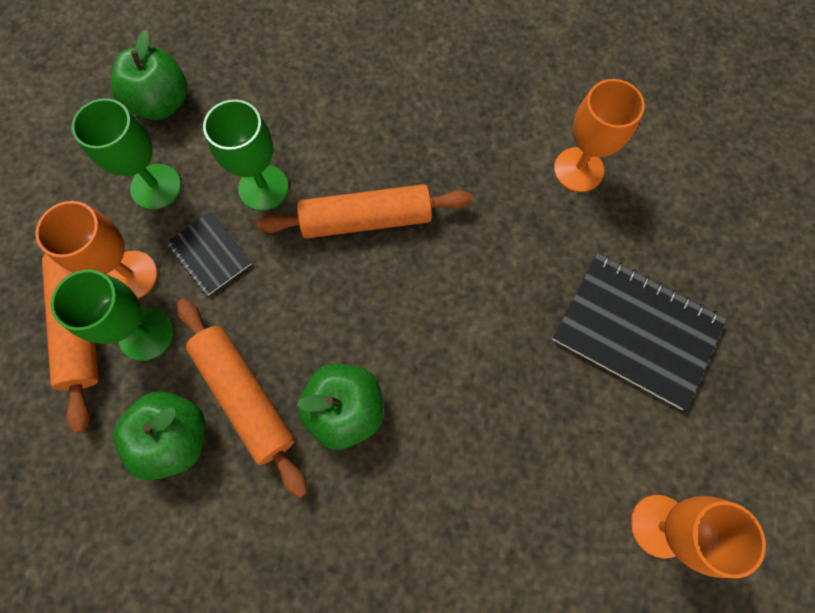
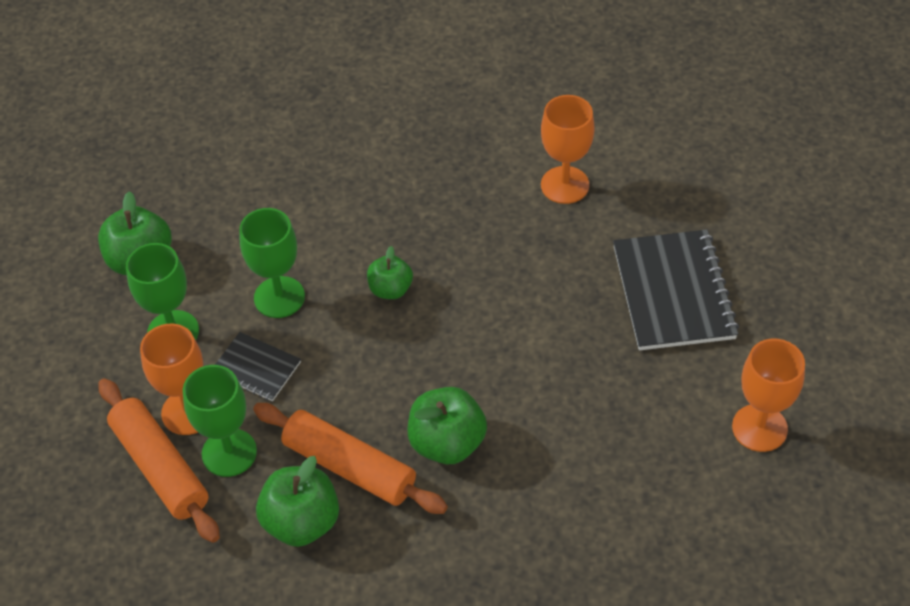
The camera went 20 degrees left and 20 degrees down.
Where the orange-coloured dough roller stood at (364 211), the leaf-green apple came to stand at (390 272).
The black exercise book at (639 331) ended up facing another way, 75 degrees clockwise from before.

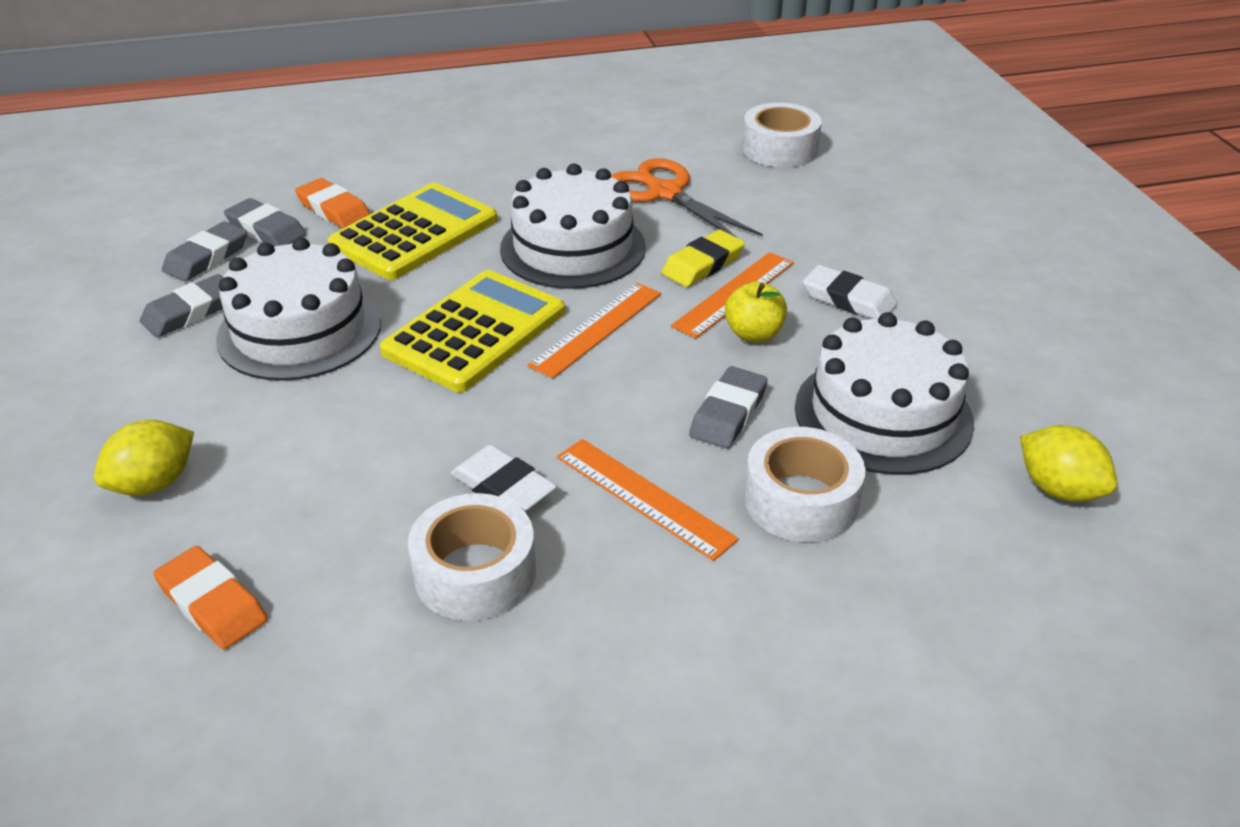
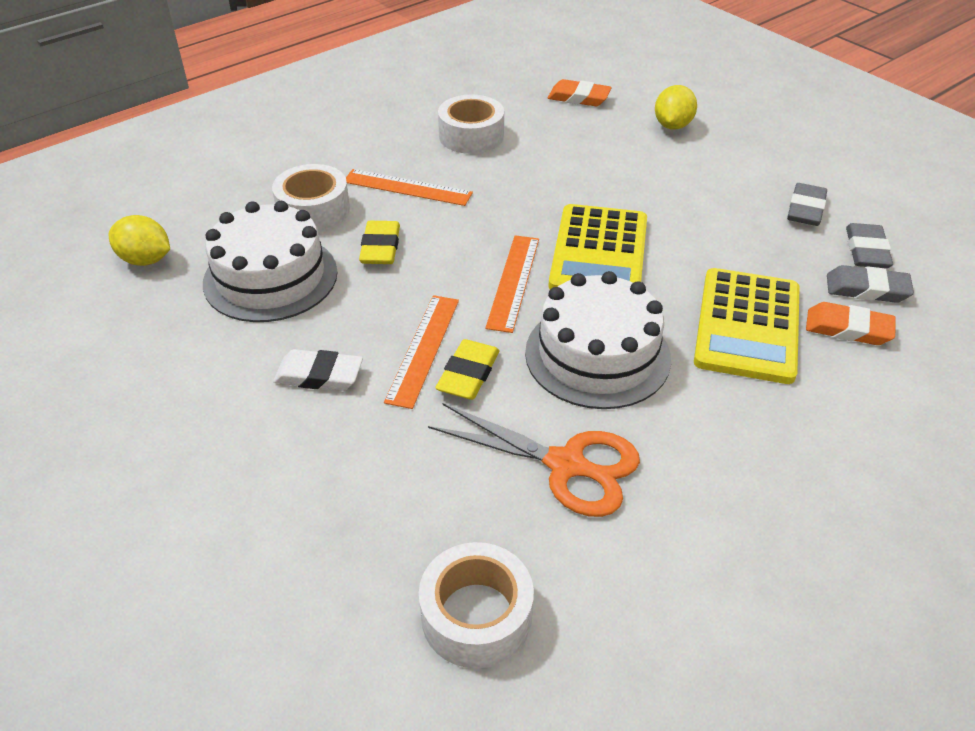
The camera went 155 degrees right and 5 degrees up.
The second view lost the pure white layer cake at (298 309).
The second view lost the bright yellow apple at (756 312).
What was the gray pencil eraser at (728 407) turned into the bright yellow pencil eraser at (379 242).
The second view lost the pure white pencil eraser at (504 478).

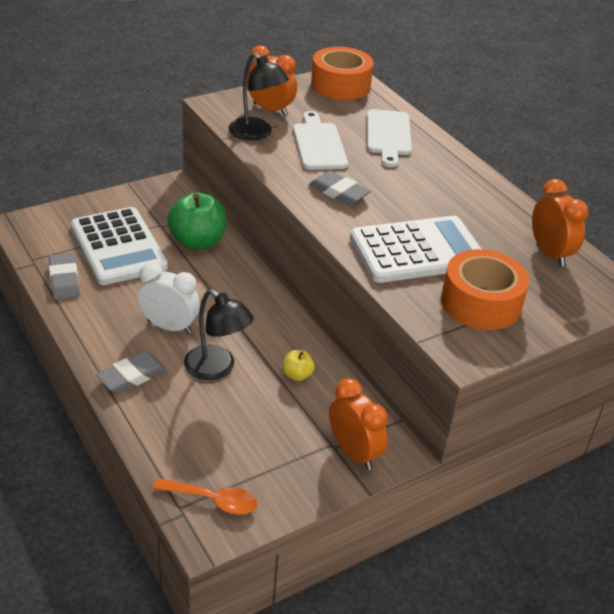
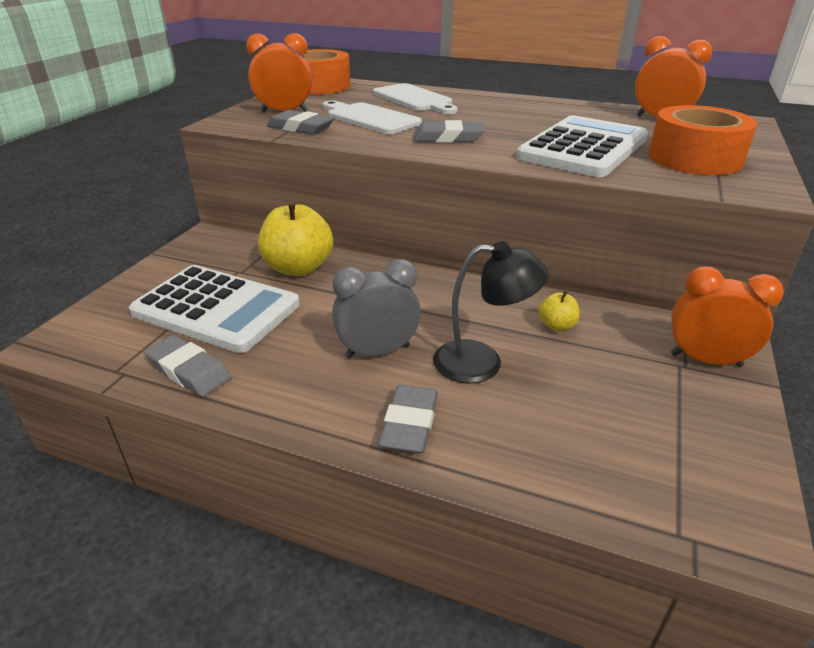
The camera went 35 degrees left and 5 degrees down.
Where the black lamp stood at (259 96), the gray pencil eraser came to stand at (300 122).
What was the leaf-green apple at (197 221) turned into the bright yellow apple at (295 238).
What was the pure white clock at (168 298) turned into the gray clock at (376 309).
The second view lost the orange-coloured tablespoon at (205 496).

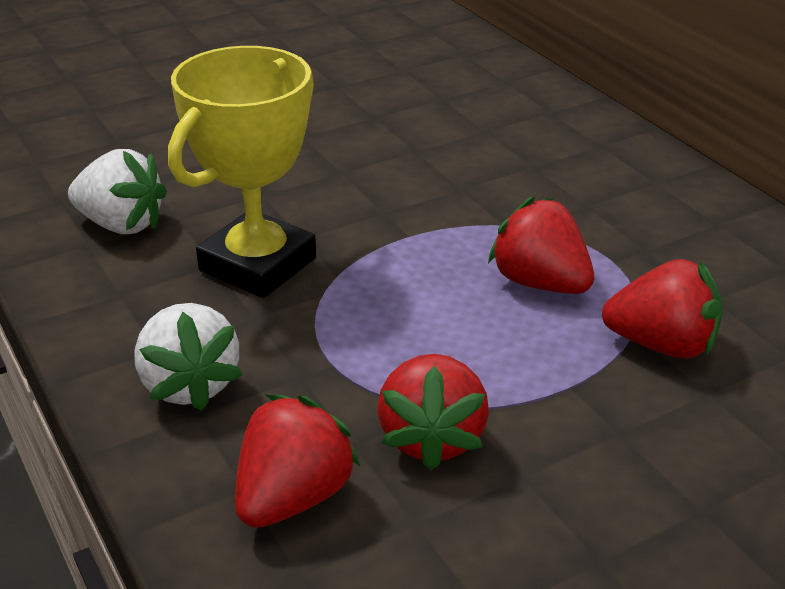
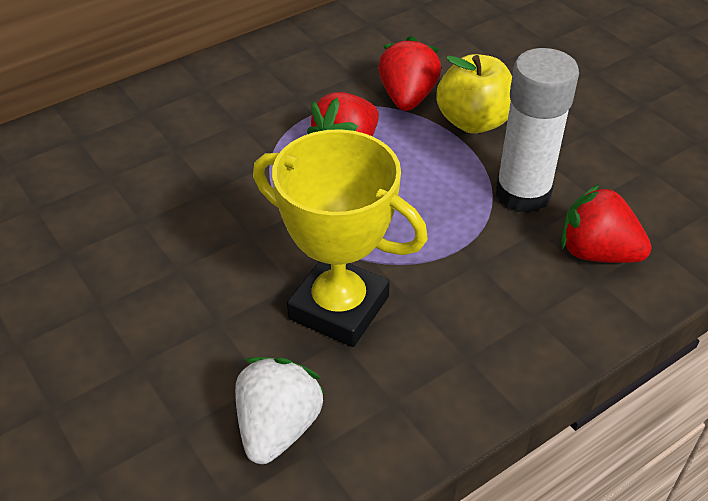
The camera went 95 degrees left and 10 degrees up.
The second view lost the pure white strawberry at (188 357).
Where the red strawberry stood at (433 412), the pure white stick of glue came to stand at (537 130).
The second view gained the bright yellow apple at (474 94).

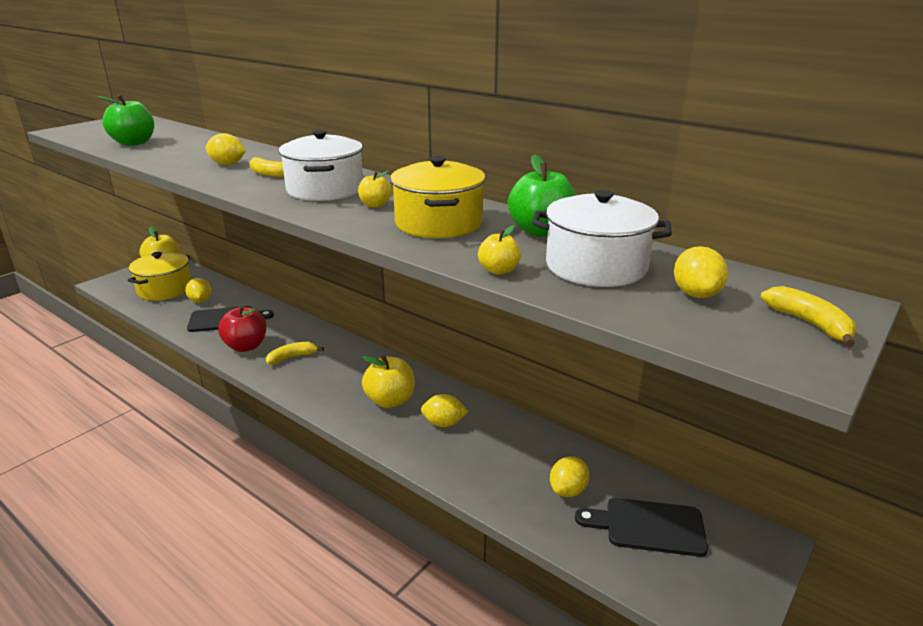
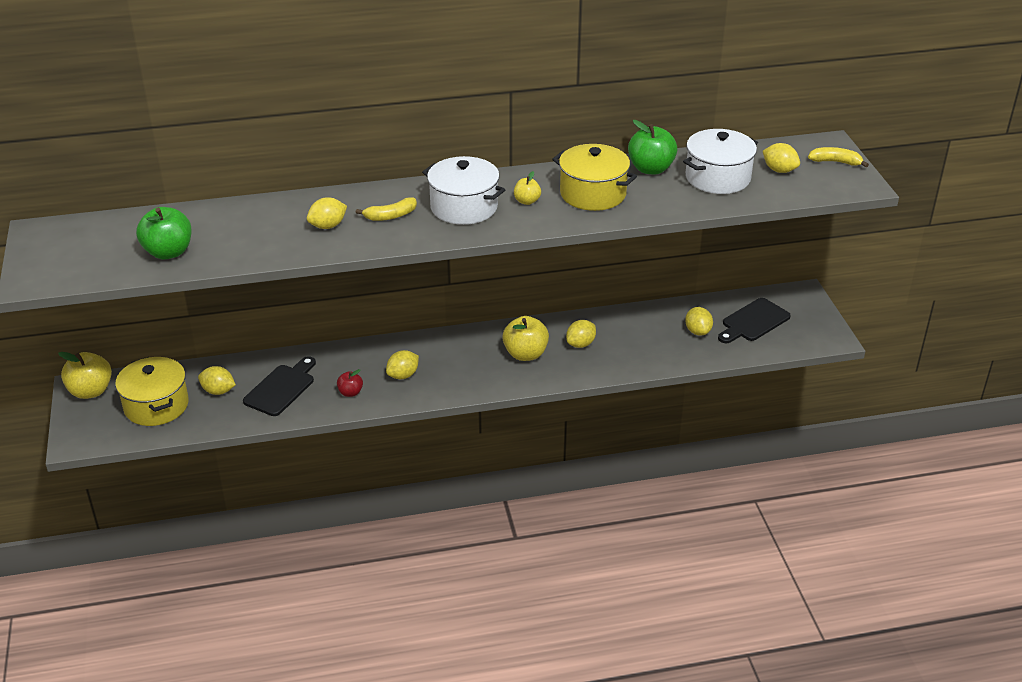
The camera went 50 degrees left and 10 degrees up.
The second view lost the bright yellow apple at (499 250).
The size of the red apple at (242 328) changed by a factor of 0.55.
Where the bright yellow toy banana stood at (295 353), the bright yellow citrus fruit came to stand at (402 364).

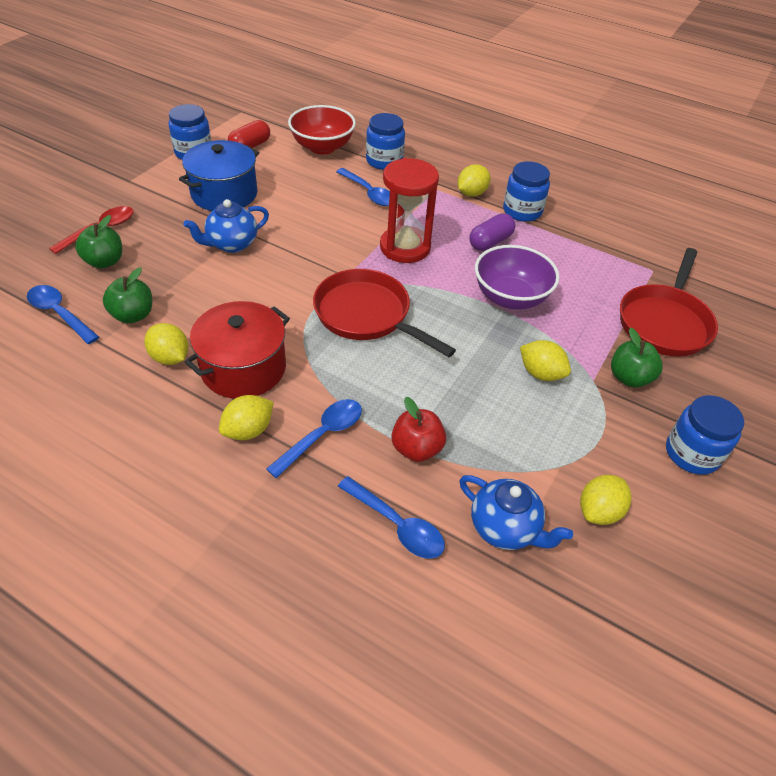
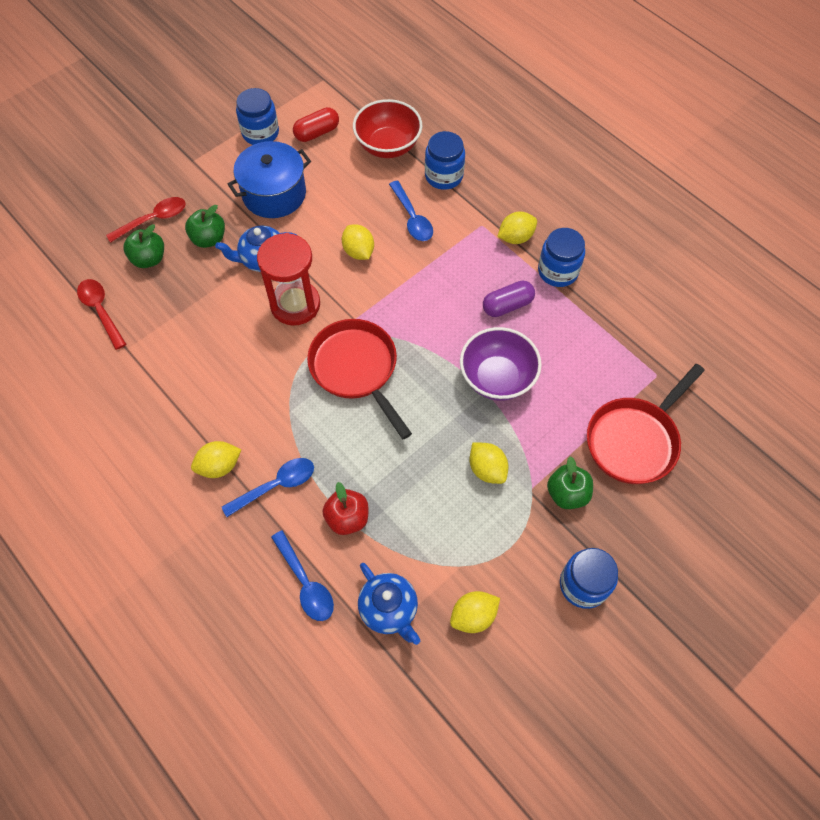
The camera went 20 degrees right and 15 degrees up.
The red sand timer ended up elsewhere, having gone from (409 210) to (288 279).
The leaf-green apple ended up elsewhere, having gone from (127 295) to (205 226).
What was the royal blue tablespoon at (63 314) turned into the red tablespoon at (101 314).
The second view lost the red stockpot at (237 350).
The bright yellow citrus fruit ended up elsewhere, having gone from (166 344) to (358 242).

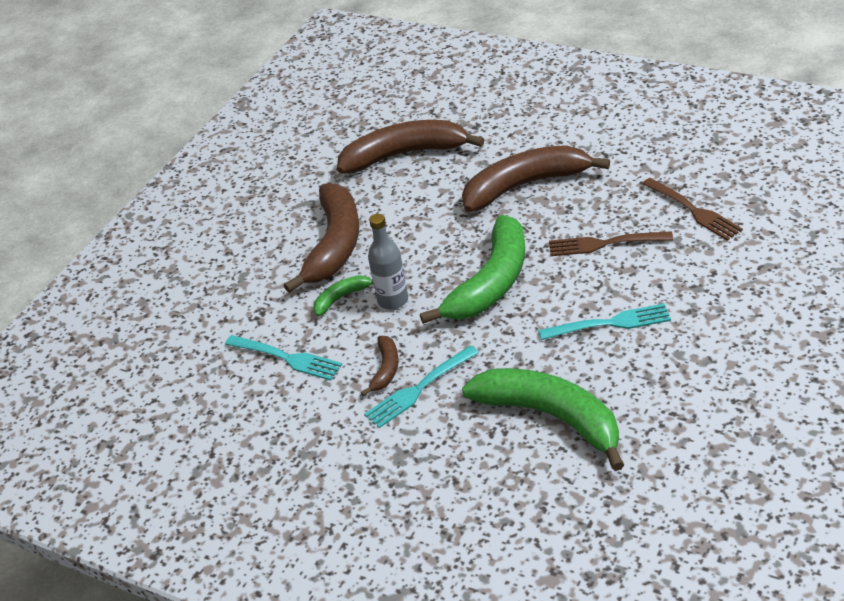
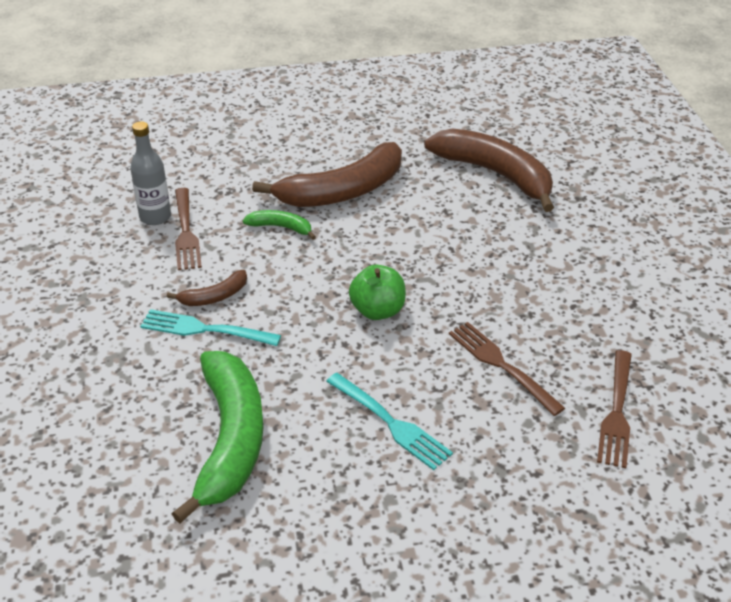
The camera went 45 degrees right and 0 degrees up.
The second view lost the russet toy banana at (536 178).
The gray drink bottle ended up elsewhere, having gone from (388 262) to (150 173).
Where the leaf-green toy banana stood at (472 269), the leaf-green apple came to stand at (377 292).
What was the aqua fork at (283 358) turned into the russet fork at (188 229).

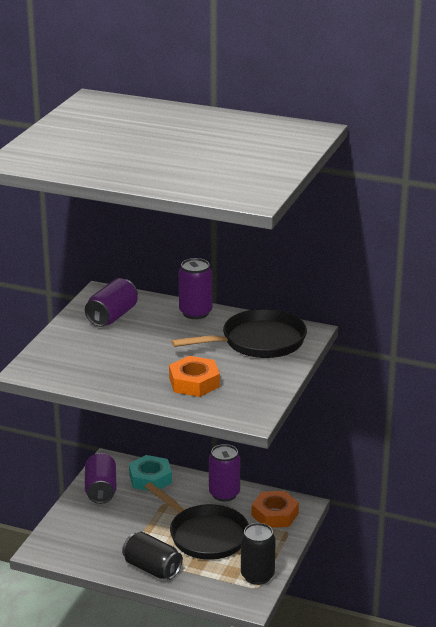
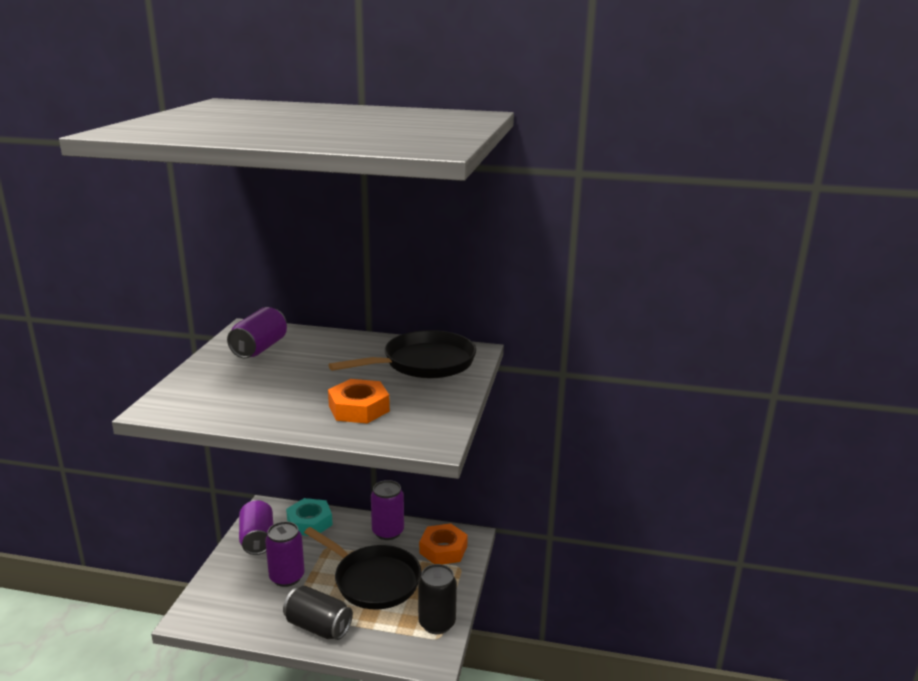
The camera went 10 degrees left and 5 degrees down.
The royal purple can ended up elsewhere, having gone from (195 288) to (285 554).

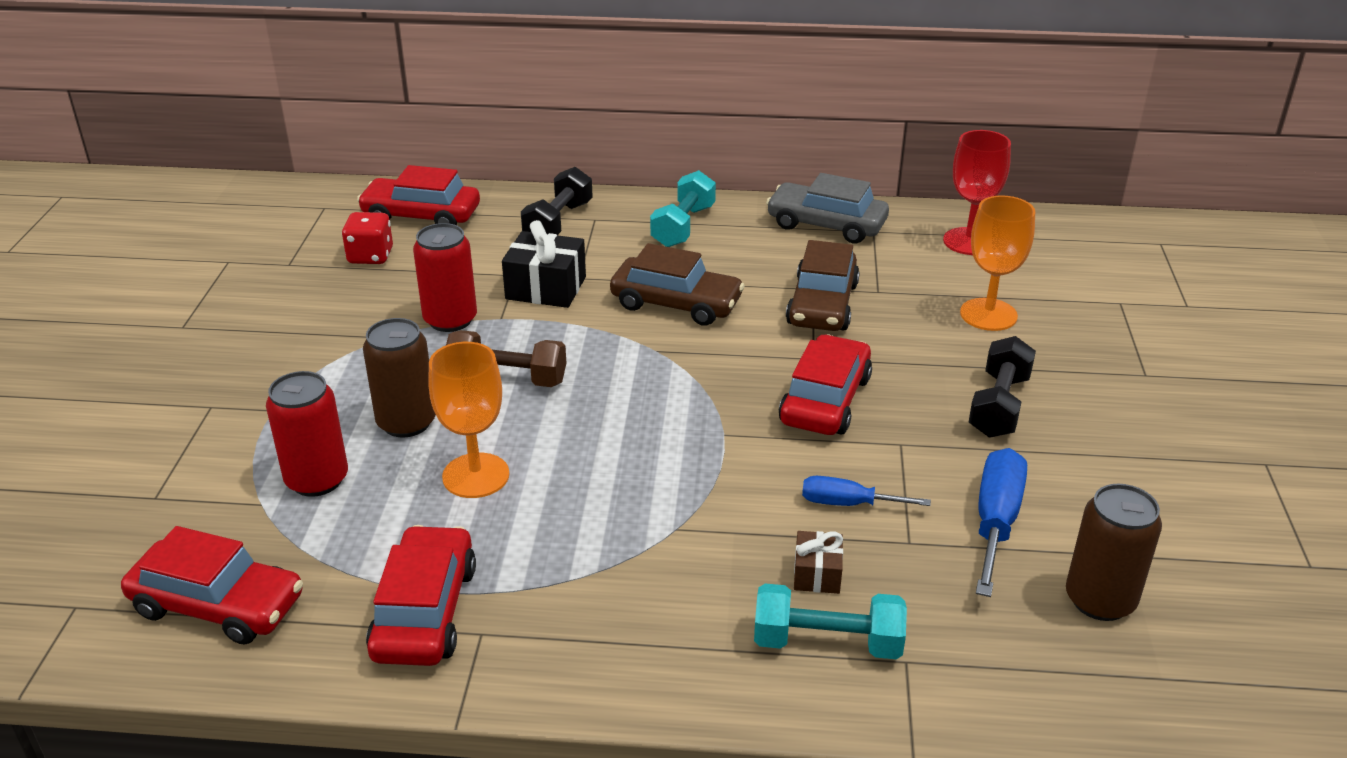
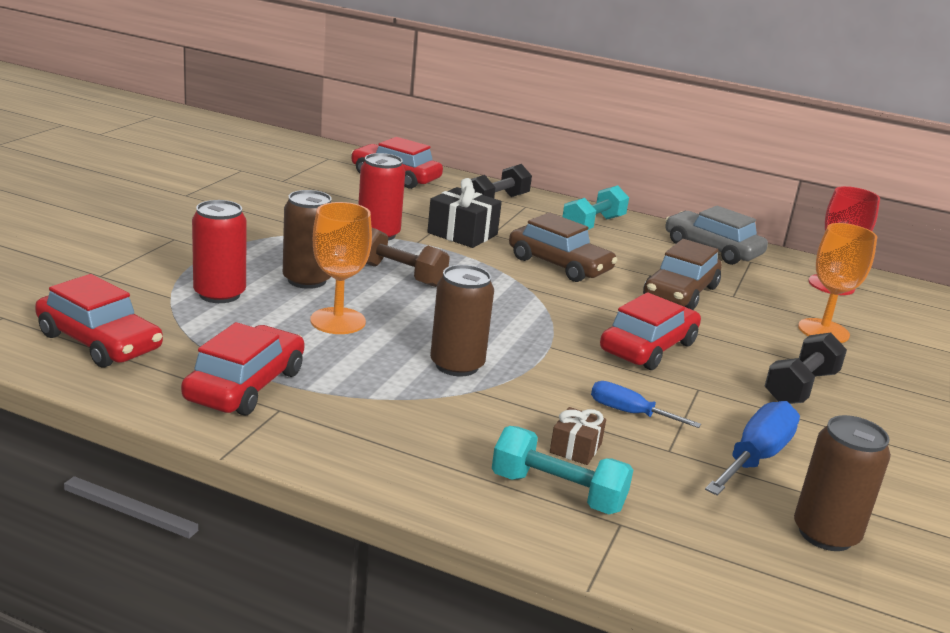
The camera went 15 degrees right and 10 degrees down.
The second view lost the red game die at (367 238).
The second view gained the russet can at (462 320).

